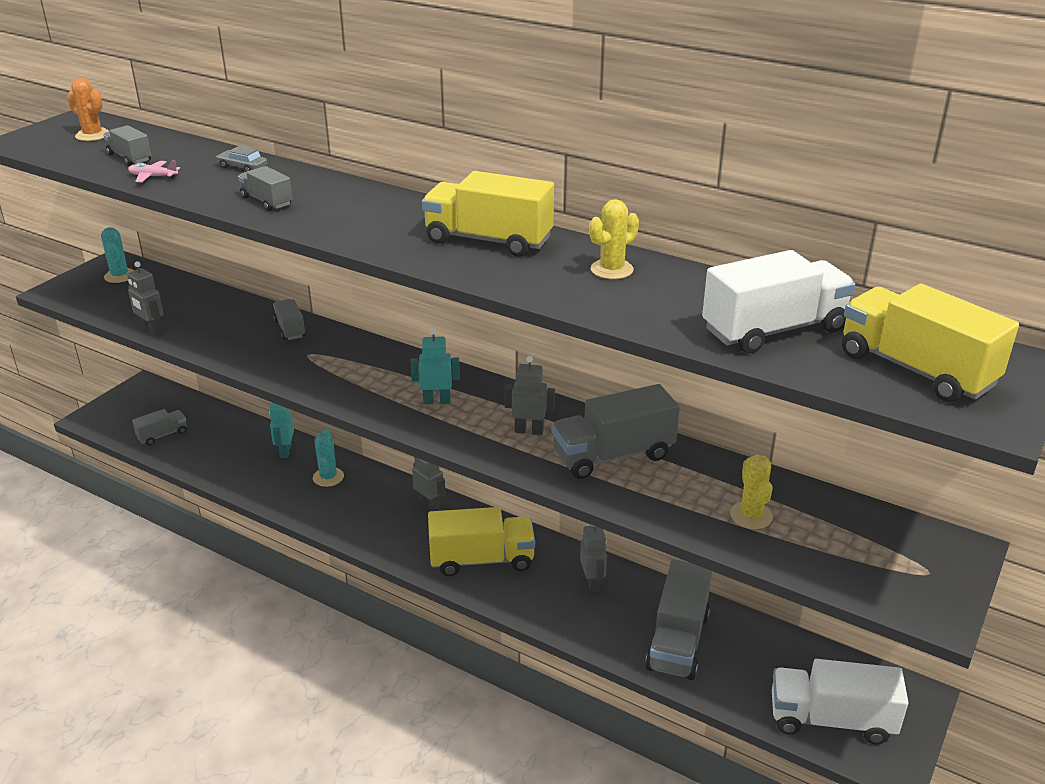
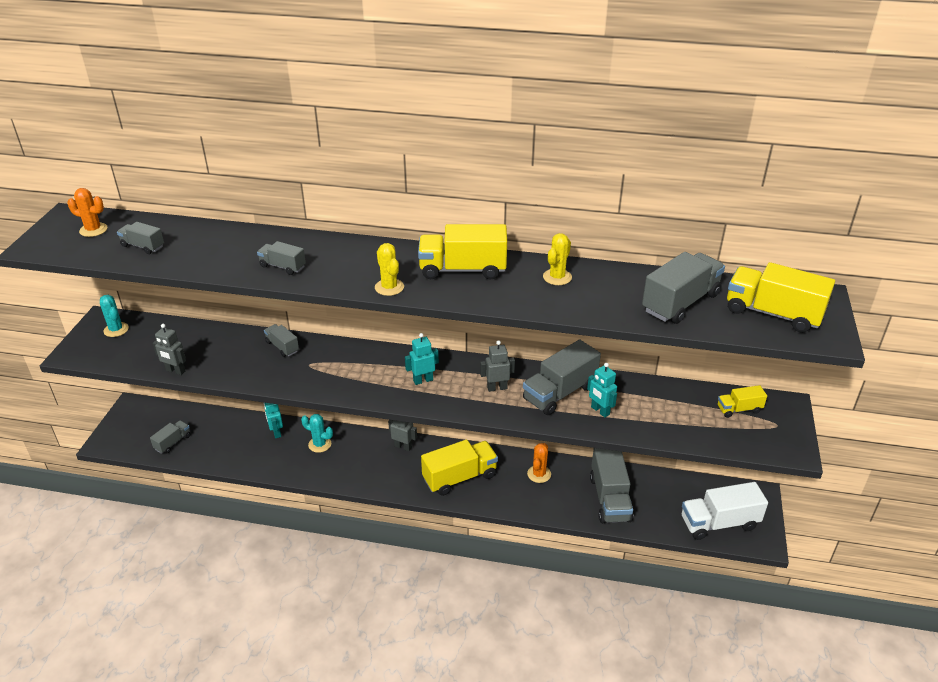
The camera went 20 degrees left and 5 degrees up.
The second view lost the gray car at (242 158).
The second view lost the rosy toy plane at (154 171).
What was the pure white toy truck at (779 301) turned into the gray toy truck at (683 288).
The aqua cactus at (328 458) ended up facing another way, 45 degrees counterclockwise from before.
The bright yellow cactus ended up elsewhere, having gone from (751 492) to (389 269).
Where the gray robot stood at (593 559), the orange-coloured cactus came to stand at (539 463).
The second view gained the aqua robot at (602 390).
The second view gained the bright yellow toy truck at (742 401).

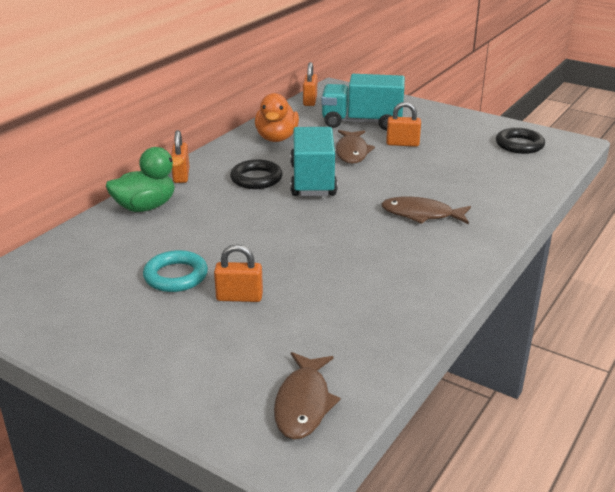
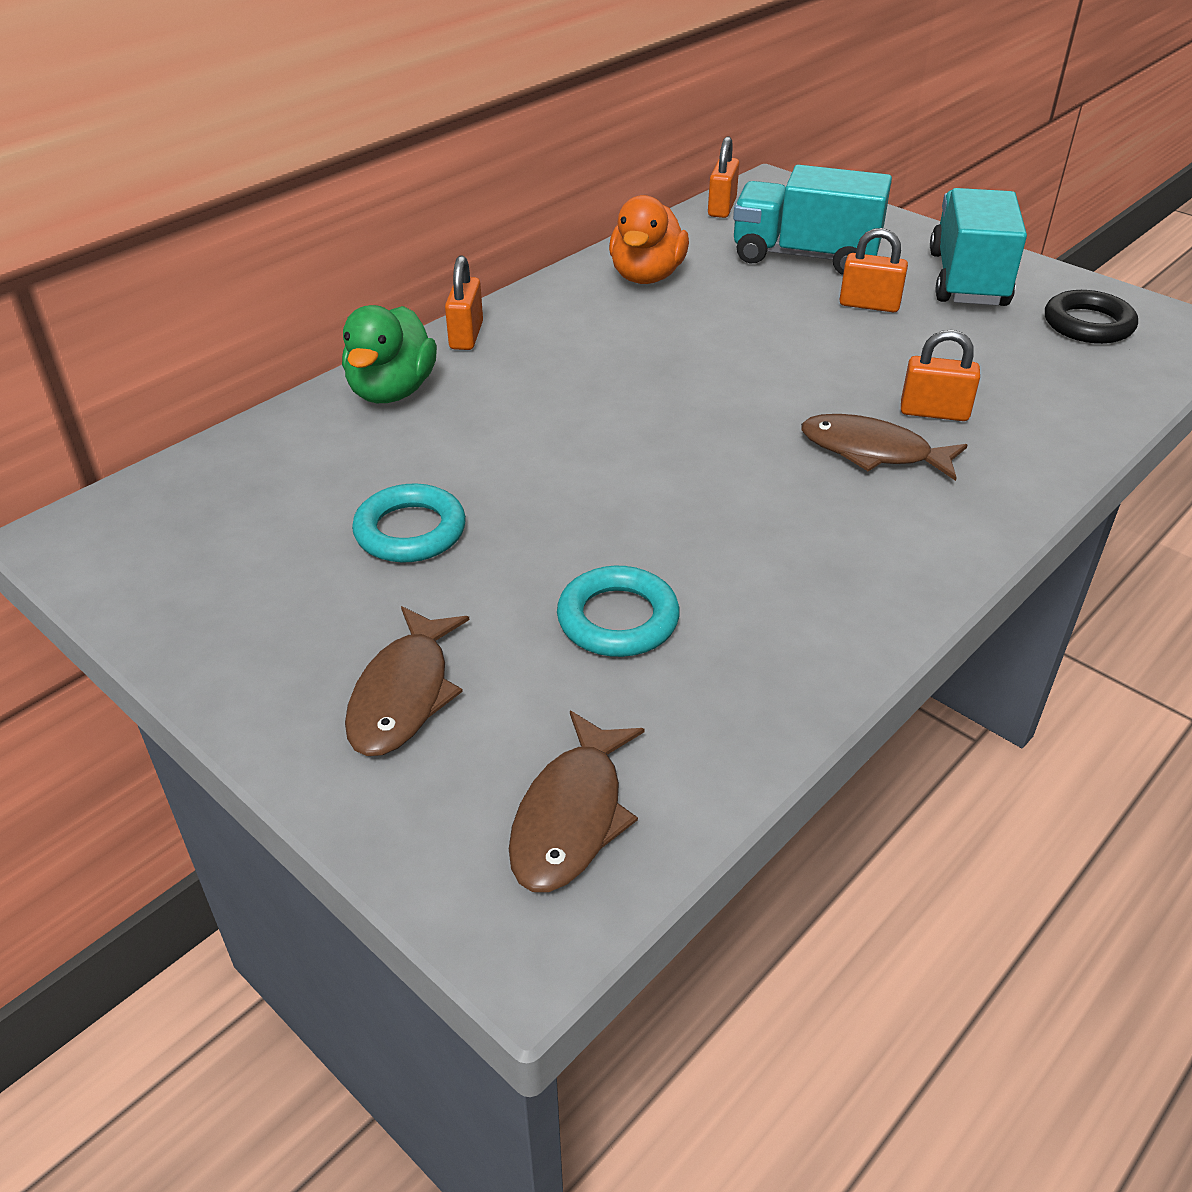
The camera went 10 degrees right and 10 degrees up.
The aqua toy truck ended up elsewhere, having gone from (314 161) to (978 247).
The russet fish figure ended up elsewhere, having gone from (355 147) to (407 681).
The leaf-green toy duck at (145 179) ended up facing another way, 120 degrees clockwise from before.
The second view lost the black hoop at (256 174).
The orange-coloured lock ended up elsewhere, having gone from (238 273) to (940 375).
The second view gained the aqua hoop at (618 611).

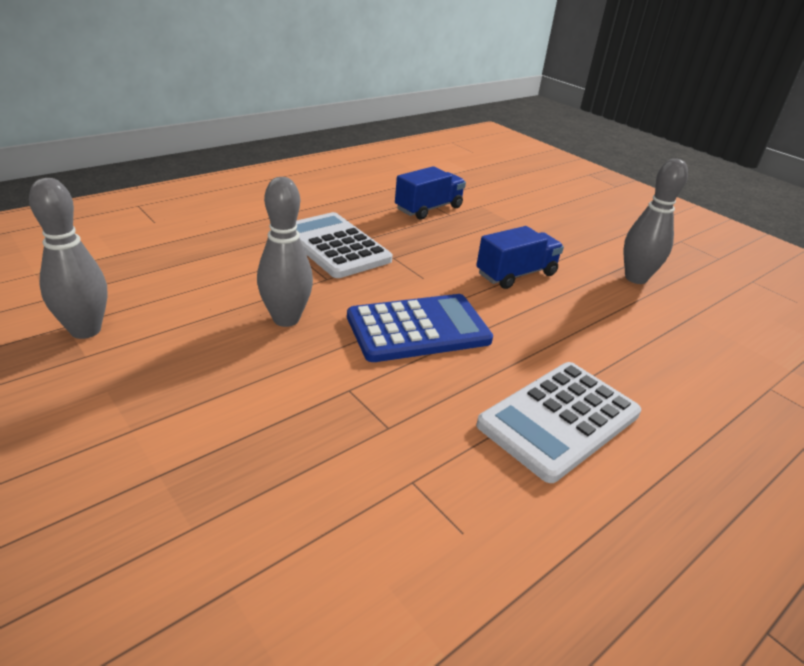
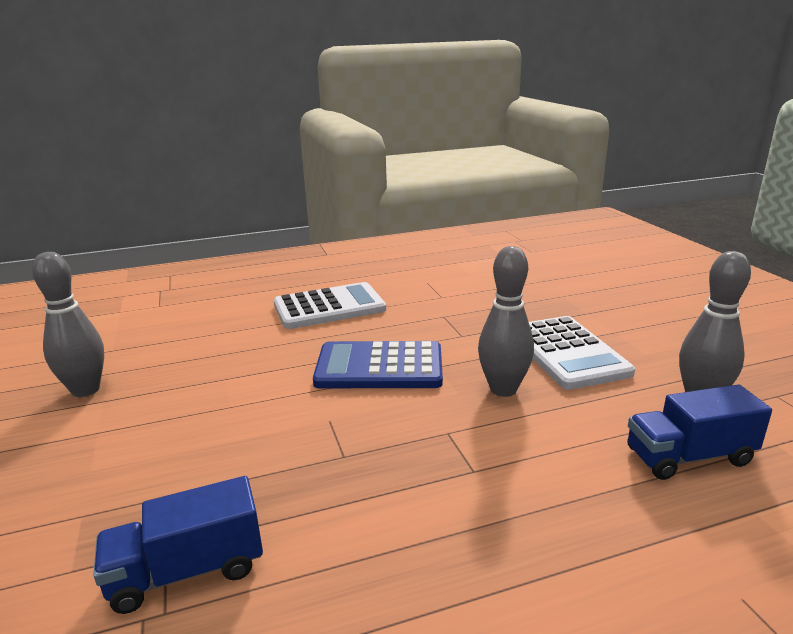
The camera went 155 degrees left and 10 degrees down.
The pure white adding machine ended up elsewhere, having gone from (344 245) to (582 353).
The royal blue toy truck ended up elsewhere, having gone from (520 257) to (699 432).

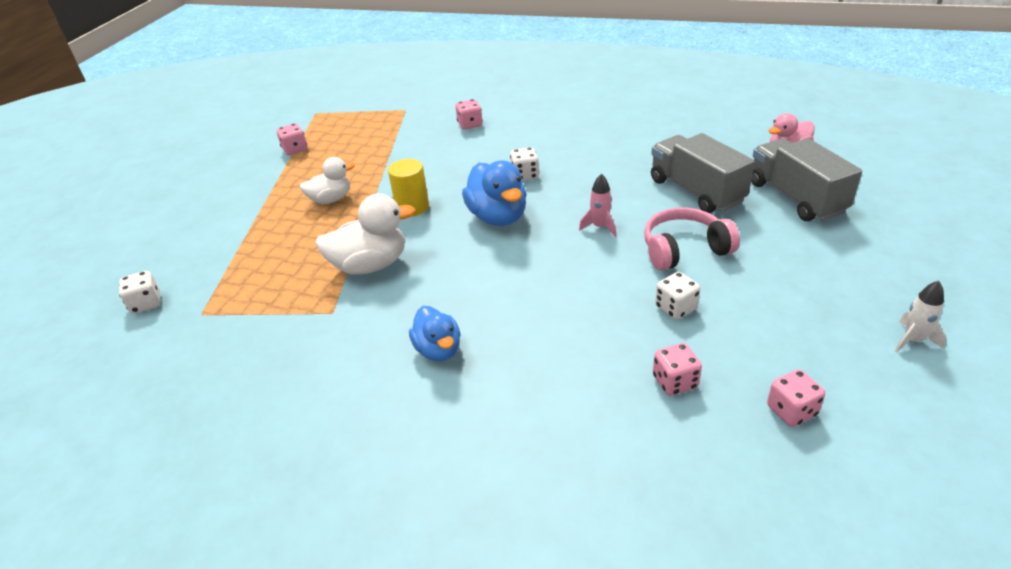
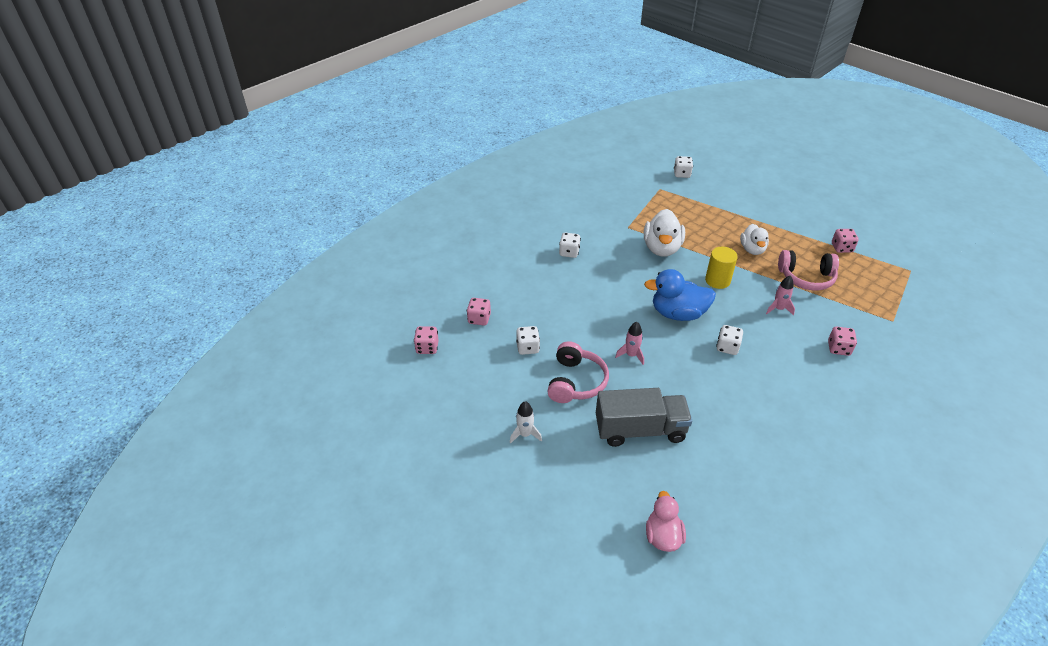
The camera went 115 degrees right and 5 degrees up.
The second view lost the gray toy truck at (806 179).
The pure white spaceship ended up elsewhere, having gone from (920 317) to (526 422).
Where the royal blue toy duck stood at (435 334), the pure white game die came to stand at (570 245).
The second view gained the rosy headset at (808 270).
The second view gained the rosy spaceship at (780 296).

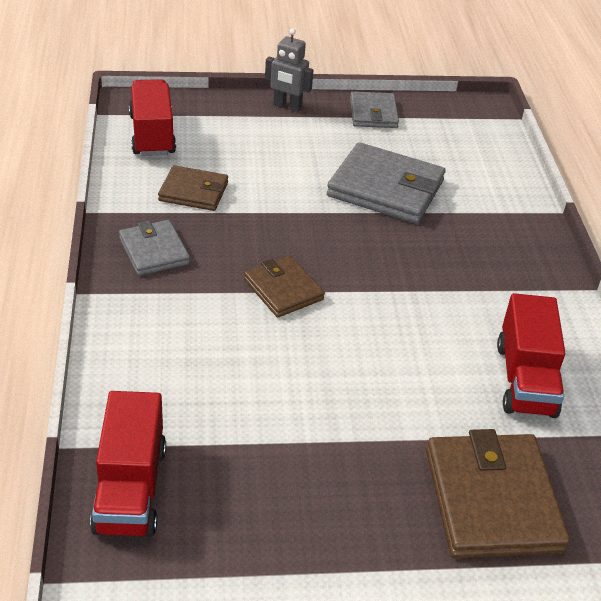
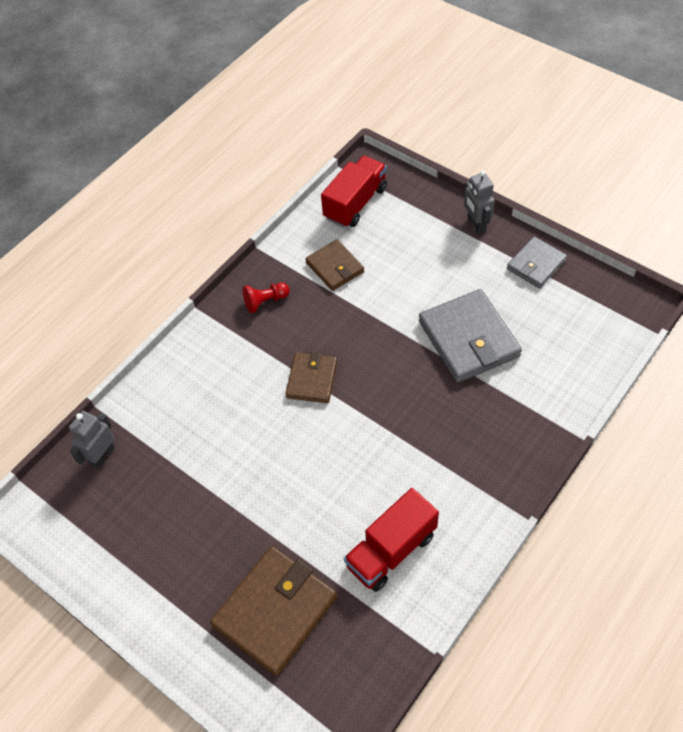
The camera went 50 degrees right and 15 degrees up.
Where the gray card wallet stood at (154 248), the red chess pawn came to stand at (266 297).
Where the red toy truck stood at (128 464), the gray robot came to stand at (92 440).

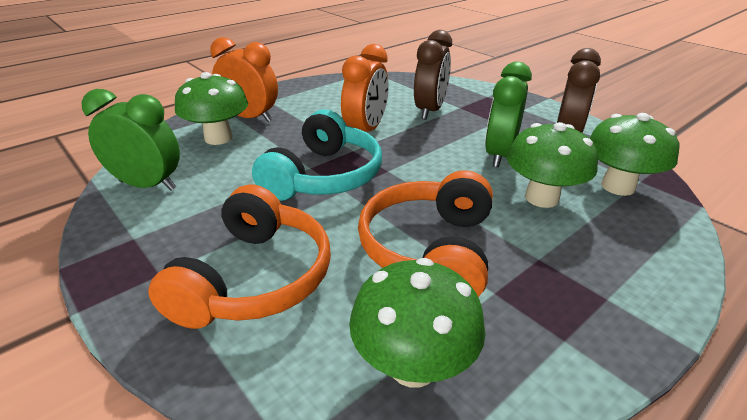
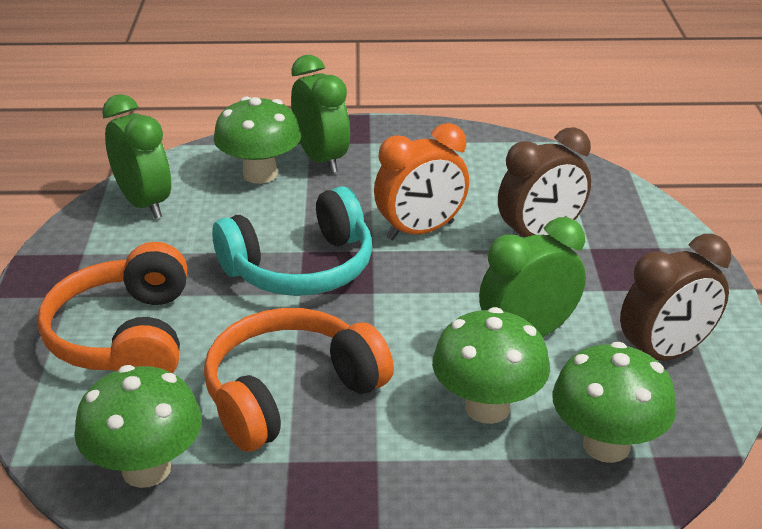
The camera went 40 degrees right and 0 degrees up.
What was the orange-coloured clock at (244 79) turned into the leaf-green clock at (320 114).
The orange-coloured headset at (239 256) ended up facing another way, 120 degrees clockwise from before.

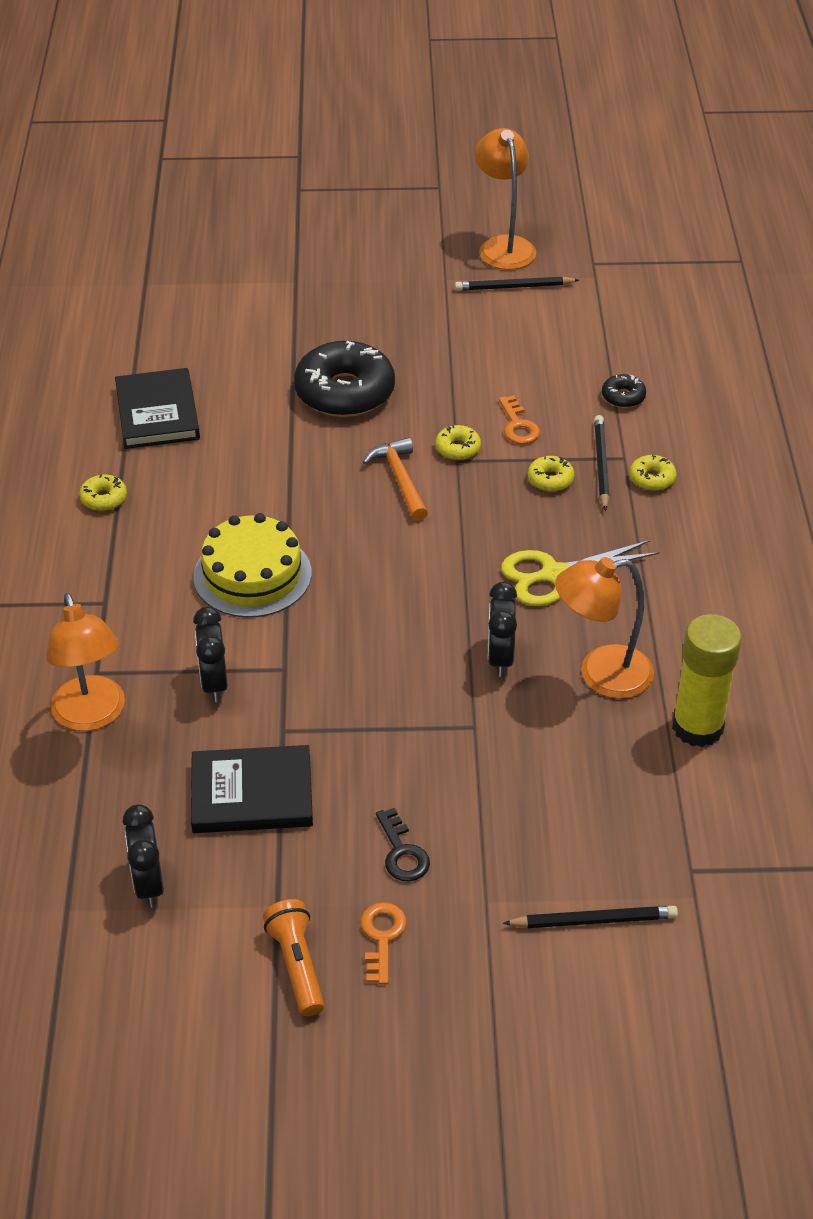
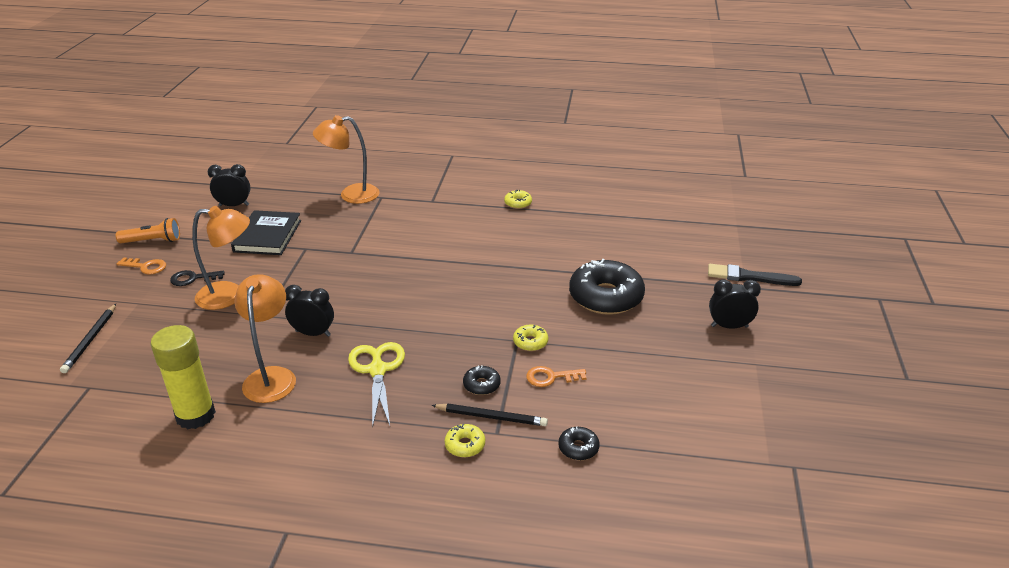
The camera went 100 degrees right and 10 degrees down.
The orange-coloured lamp ended up elsewhere, having gone from (505 199) to (221 258).
The second view lost the black wooden pencil at (517 283).
The second view lost the black book at (157 408).
The second view lost the orange-coloured hammer at (395 479).
What was the bright yellow doughnut at (551 474) turned into the black doughnut at (481 380).
The second view lost the bright yellow layer cake at (252 565).
The black clock ended up elsewhere, having gone from (210 654) to (735 304).
The second view gained the black paint brush at (755 275).

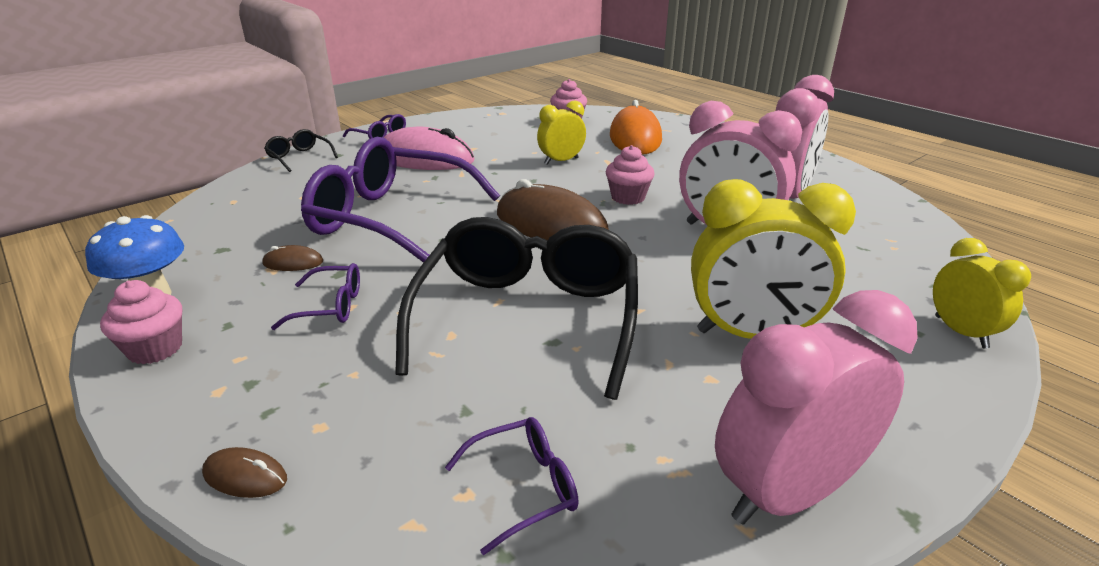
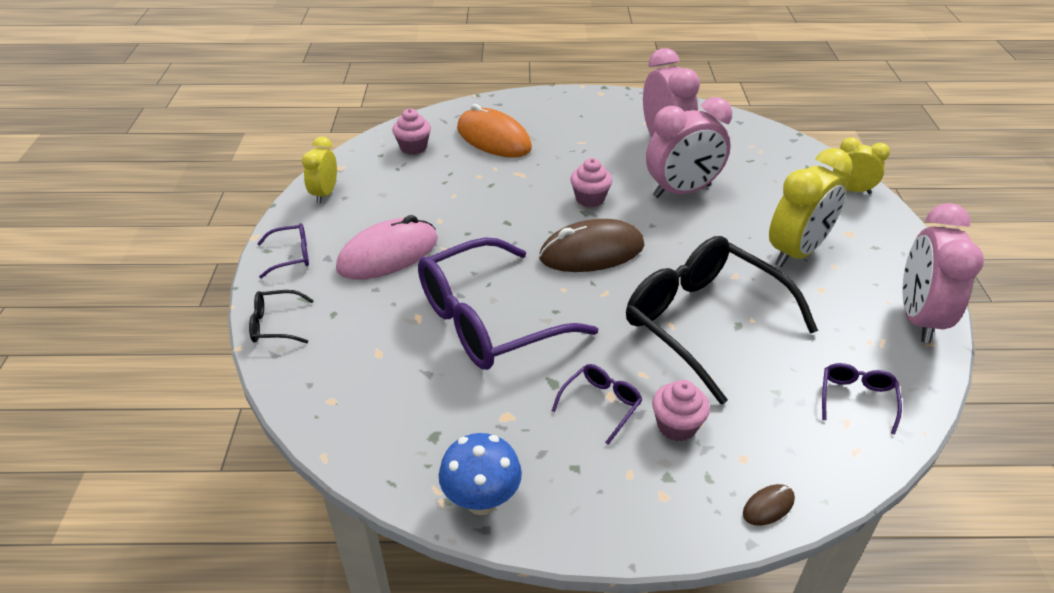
The camera went 50 degrees left and 10 degrees up.
The bright yellow clock ended up elsewhere, having gone from (561 132) to (319 170).
The second view lost the russet computer mouse at (292 258).
The rosy muffin ended up elsewhere, having gone from (141 322) to (681 410).

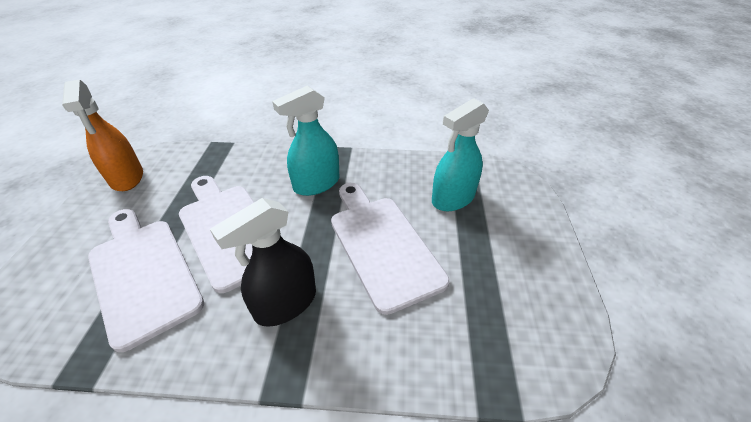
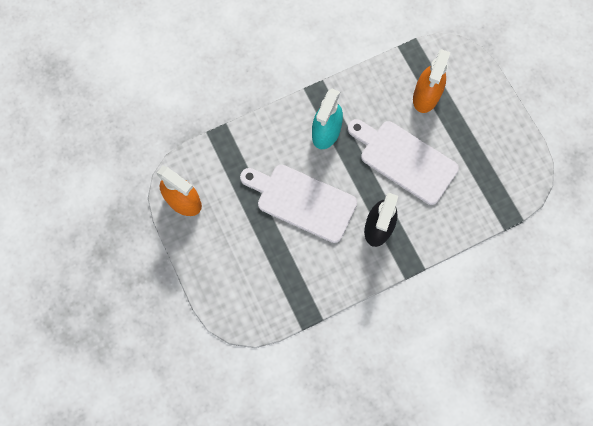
The camera went 30 degrees left and 30 degrees up.
What was the aqua sprayer at (460 154) turned into the orange-coloured sprayer at (431 81).
The second view lost the pure white chopping board at (146 280).

